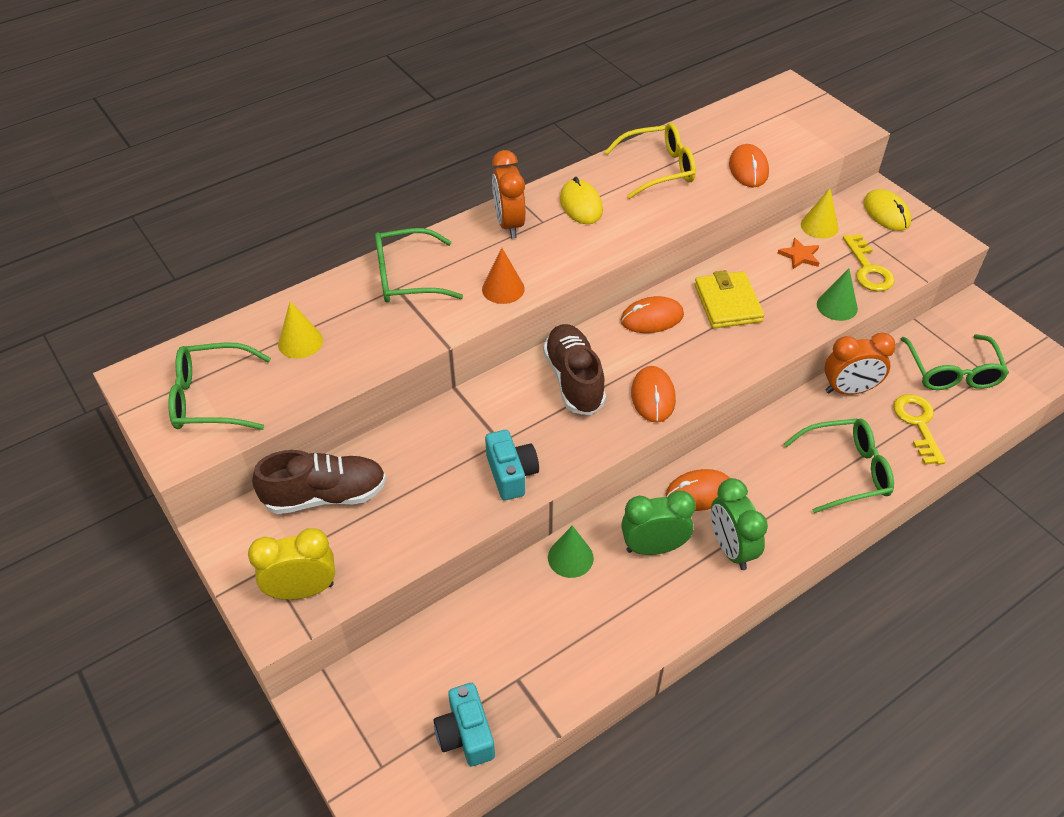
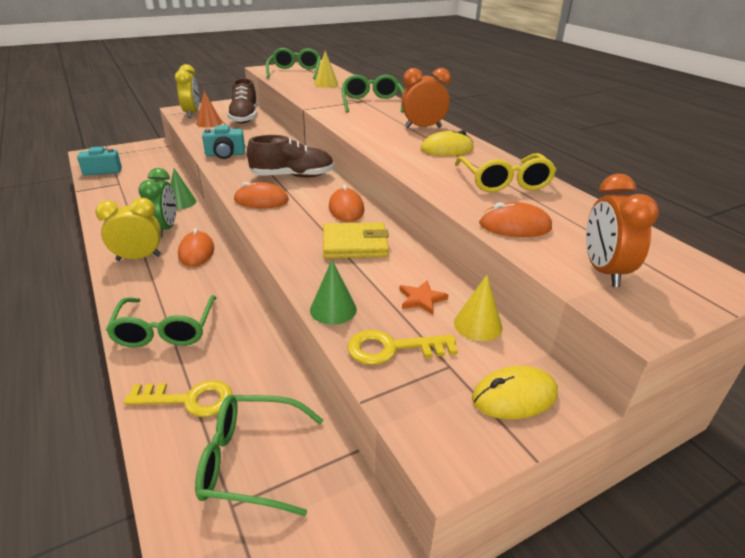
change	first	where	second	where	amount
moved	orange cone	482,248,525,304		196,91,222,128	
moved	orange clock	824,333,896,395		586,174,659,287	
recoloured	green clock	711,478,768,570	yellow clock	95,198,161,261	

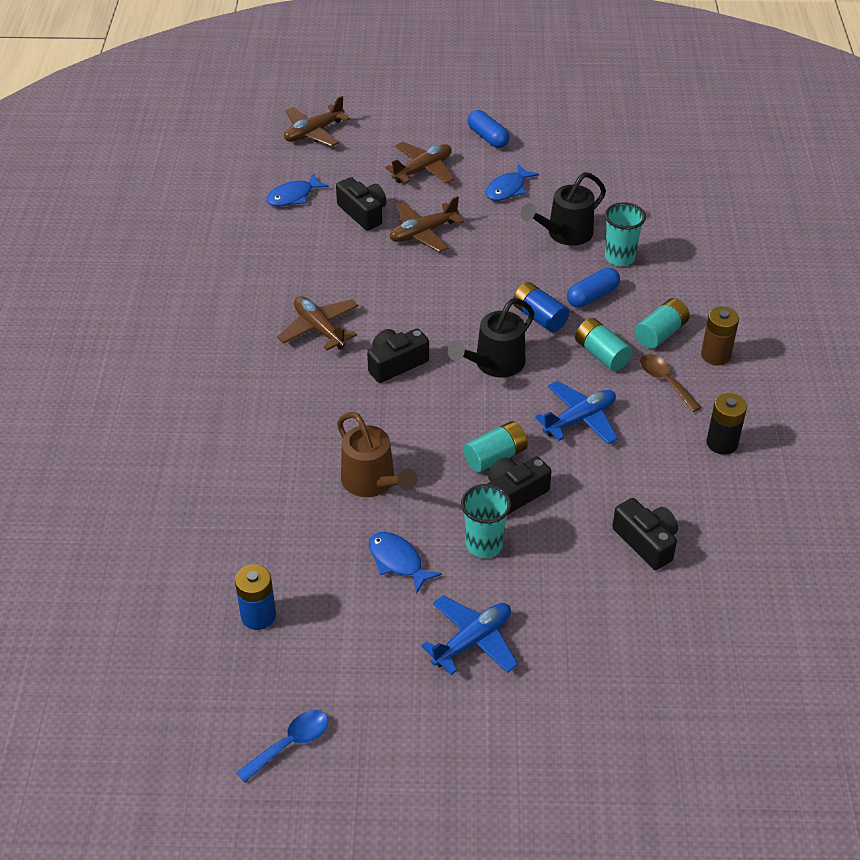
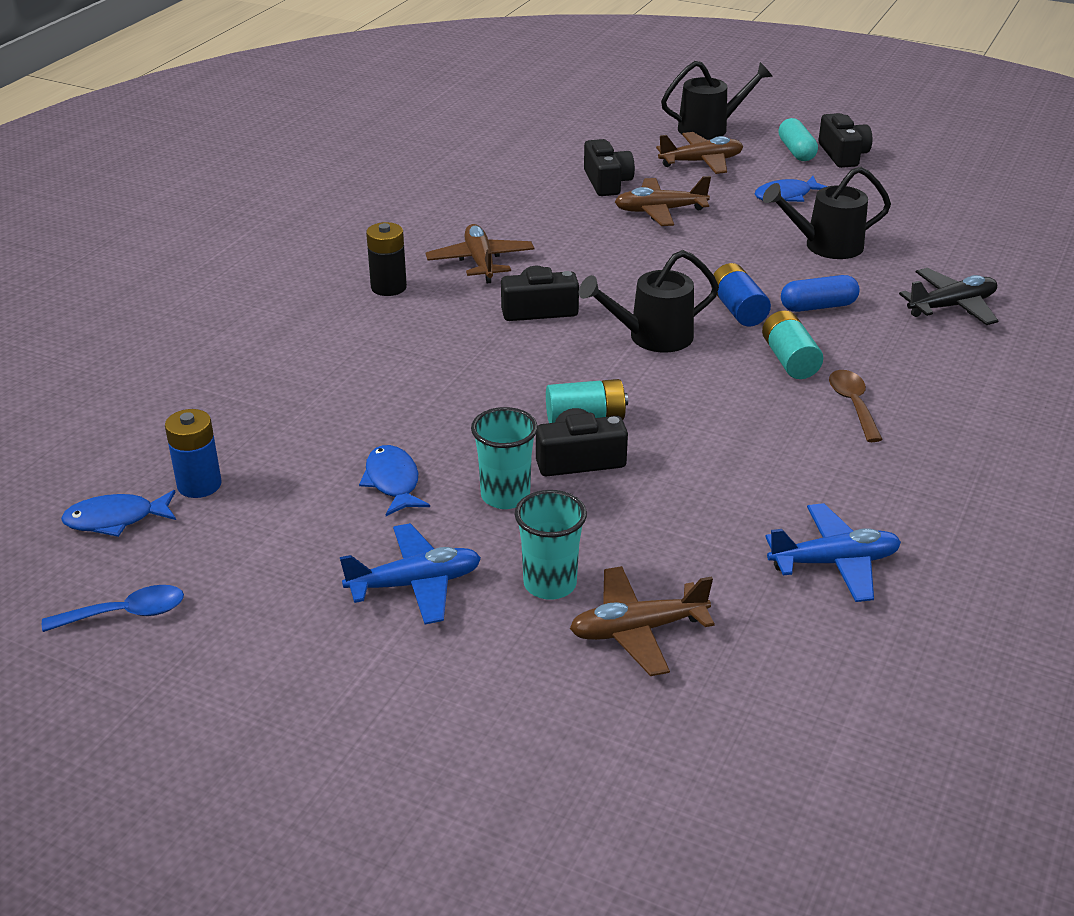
change	first	where	second	where	amount
removed	brown watering can	337,412,417,497			
removed	turquoise battery	635,298,690,349			
removed	brown battery	701,307,739,365			
added			black watering can	661,61,773,140	
added			black plane	899,268,998,325	
moved	blue fish	266,173,329,207		61,490,176,537	
moved	brown plane	284,96,350,147		570,566,715,676	
moved	blue plane	535,381,618,444		765,503,901,602	
moved	turquoise cup	605,202,646,266		514,490,587,600	
moved	black camera	612,498,678,570		818,113,872,168	
moved	black battery	706,393,747,455		366,222,407,296	
recoloured	blue capsule	467,110,510,148	turquoise capsule	778,118,818,161	

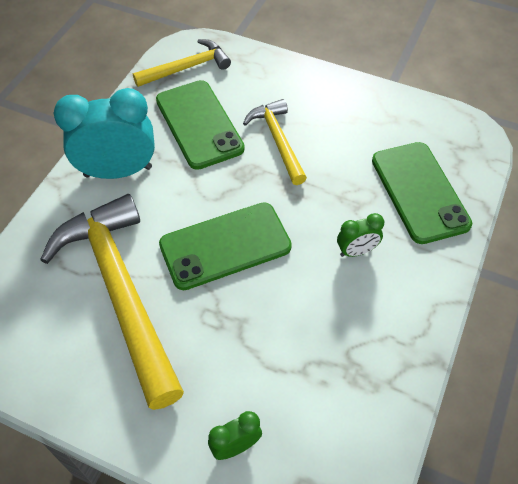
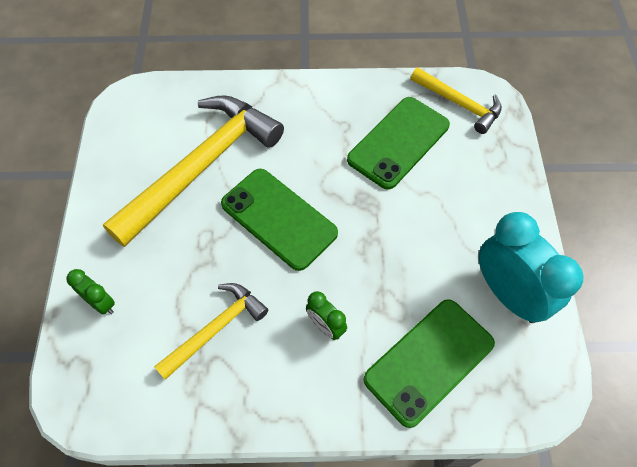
change	first	where	second	where	amount
moved	turquoise clock	53,88,155,179		479,212,583,323	
moved	yellow hammer	243,99,307,185		154,283,268,380	

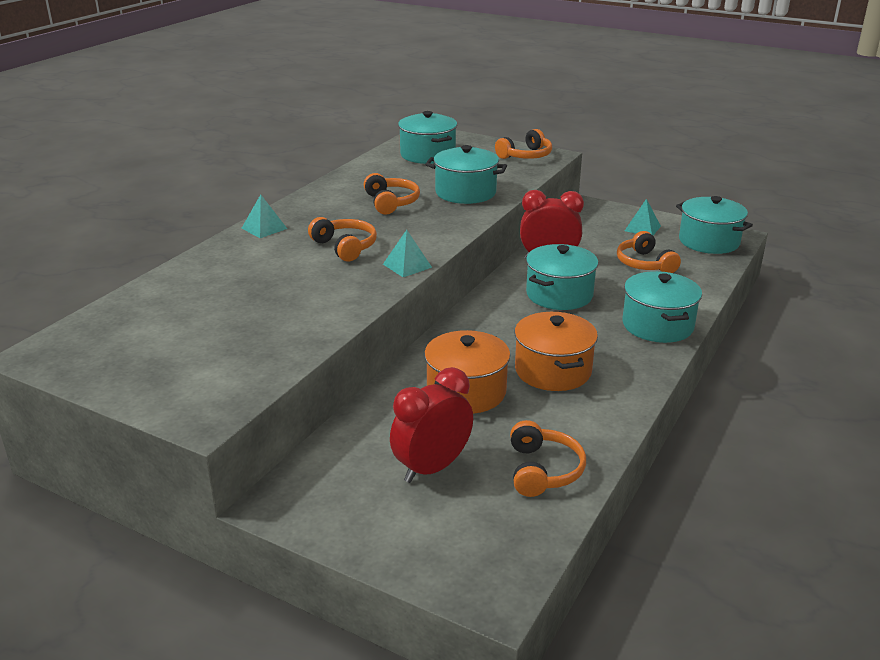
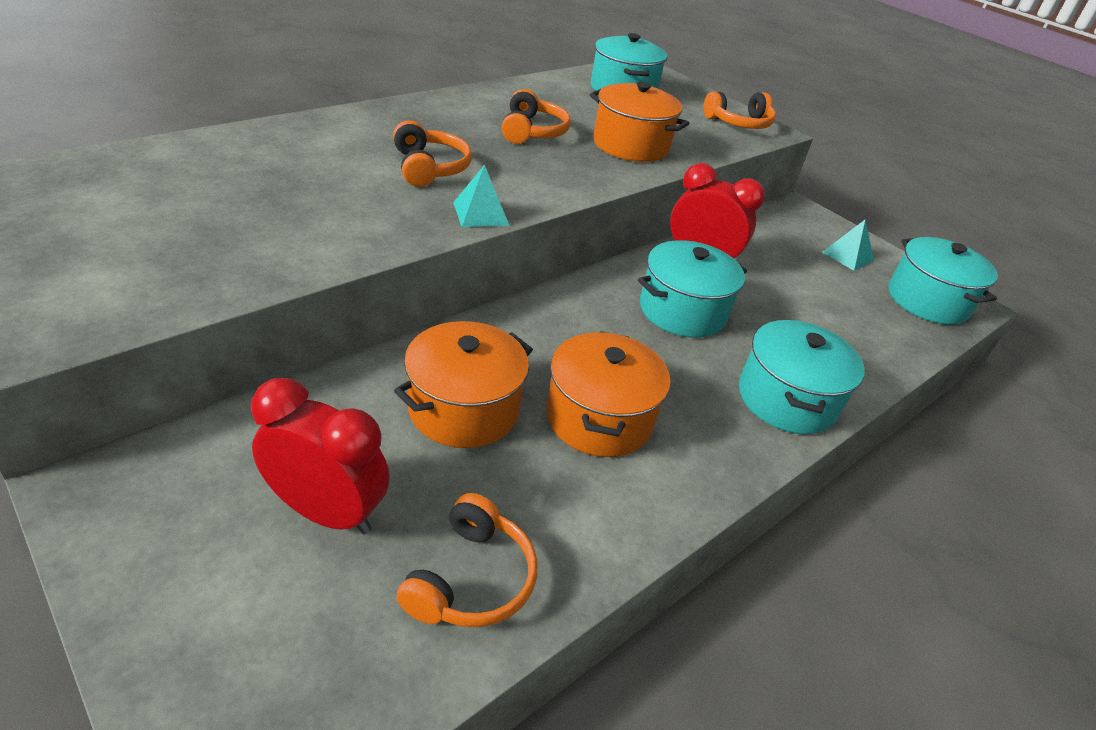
change	first	where	second	where	amount
removed	turquoise pyramid	242,194,287,238			
removed	orange headphones	617,231,681,273			
recoloured	turquoise pot	425,145,507,204	orange pot	590,82,690,162	
turned	red clock	390,367,473,483		251,378,390,535	45 degrees clockwise

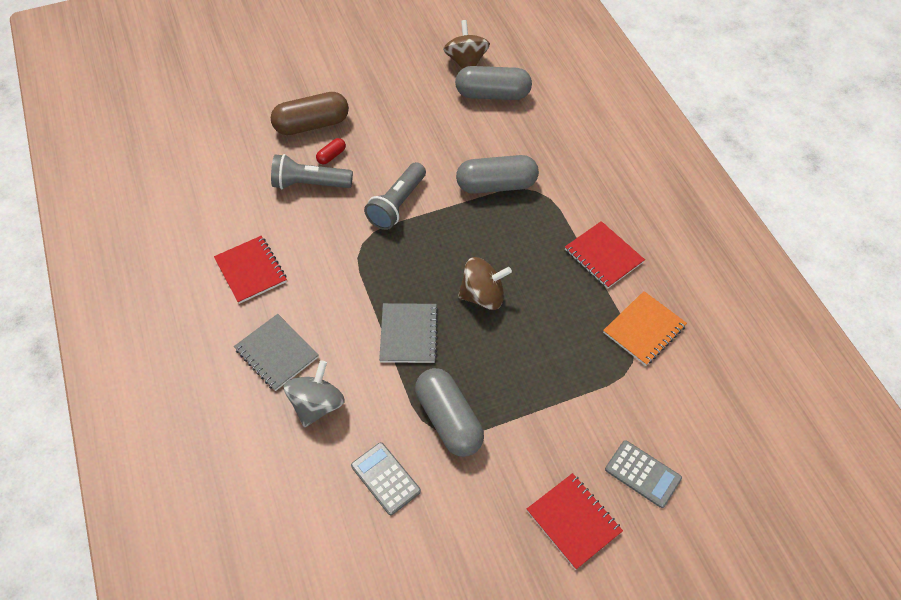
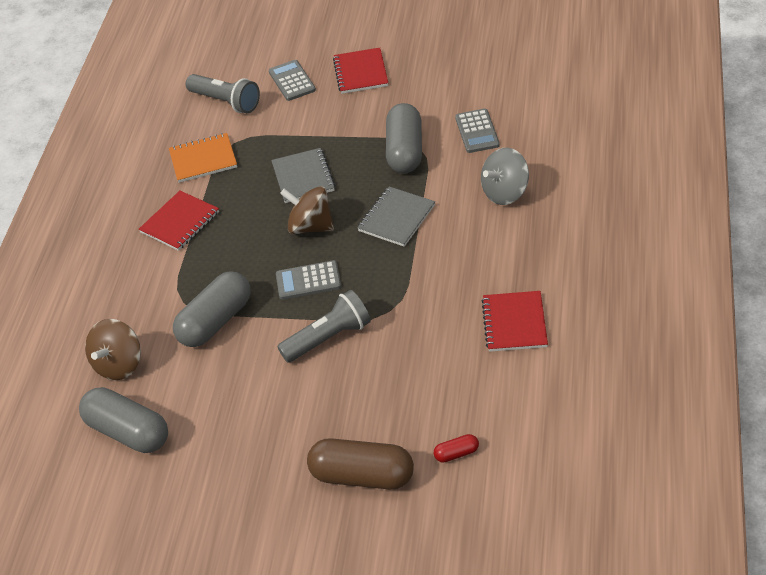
change	first	where	second	where	amount
added			grey calculator	276,260,341,300	
moved	grey notebook	234,314,319,391		271,148,335,203	
moved	grey flashlight	271,154,353,189		186,74,260,113	
moved	red capsule	316,138,346,164		434,434,479,463	
moved	brown spinning top	443,20,490,69		85,319,141,380	
turned	grey capsule	456,155,539,194		173,271,251,347	75 degrees counterclockwise
turned	red notebook	565,221,645,289		139,191,219,251	45 degrees clockwise

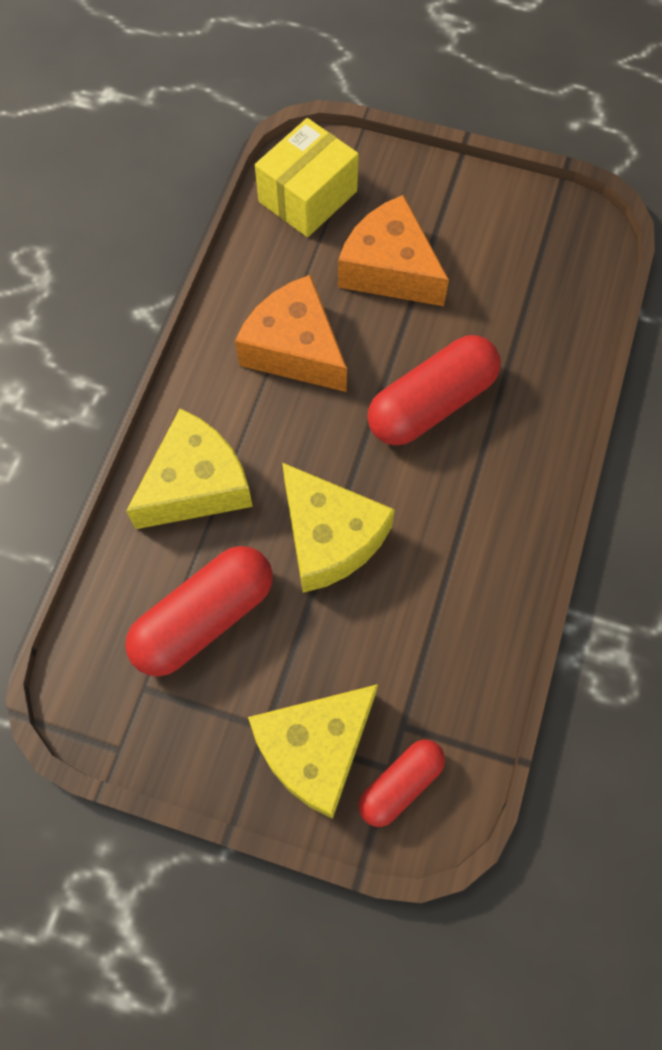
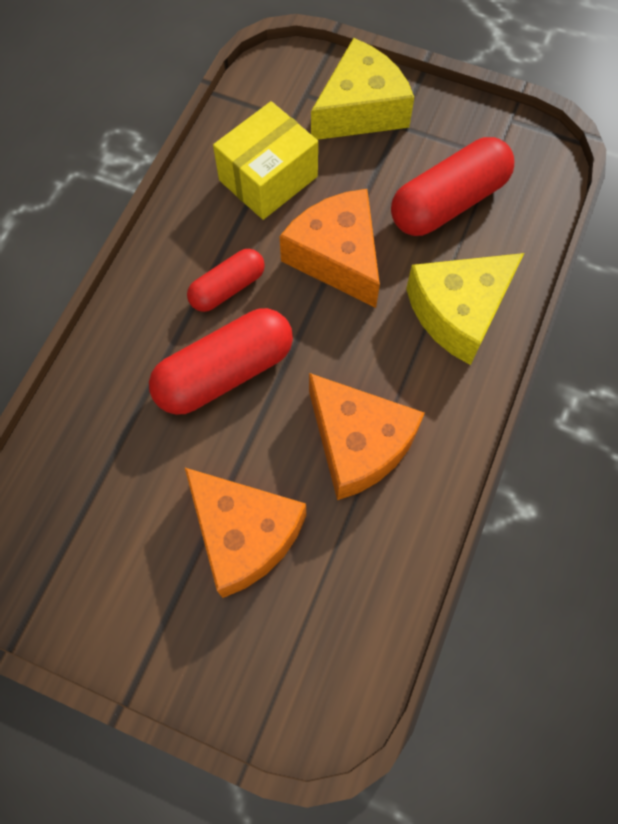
change	first	where	second	where	amount
moved	yellow box	255,118,359,237		213,101,318,220	
moved	red capsule	358,739,445,827		187,249,265,312	
recoloured	yellow cheese	282,463,395,593	orange cheese	280,189,380,308	

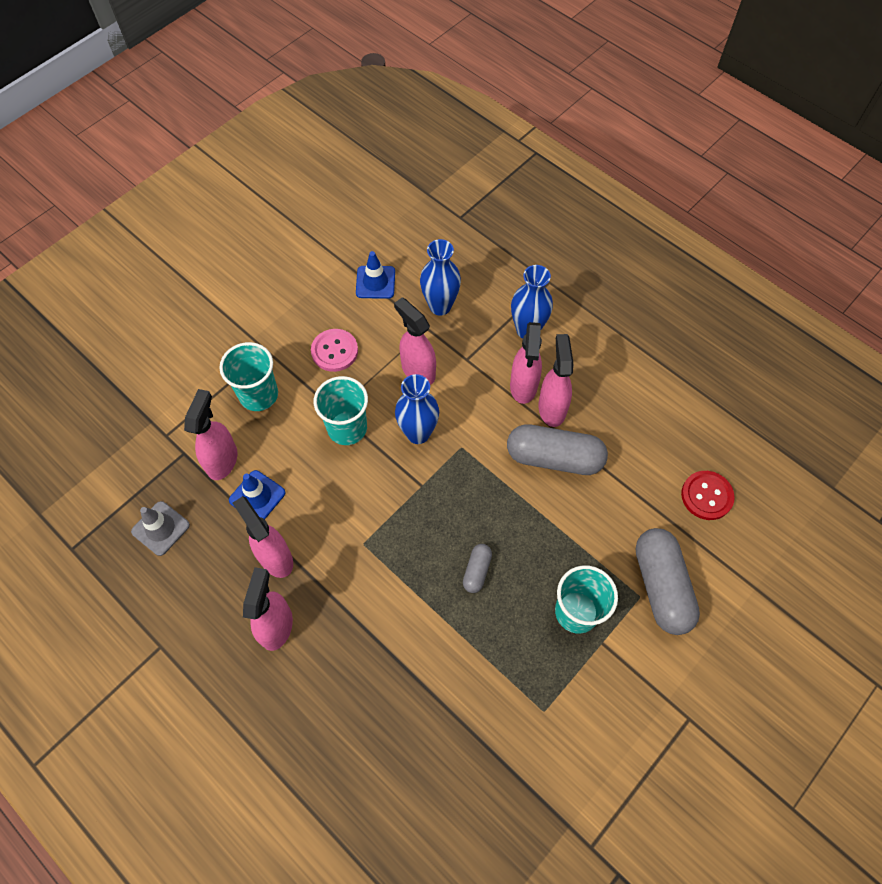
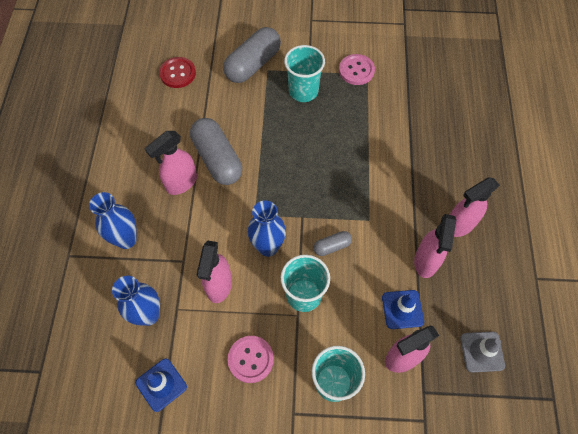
change	first	where	second	where	amount
removed	pink spray bottle	510,322,542,404			
added			pink button	339,54,375,85	
moved	grey capsule	463,544,492,593		313,231,352,256	

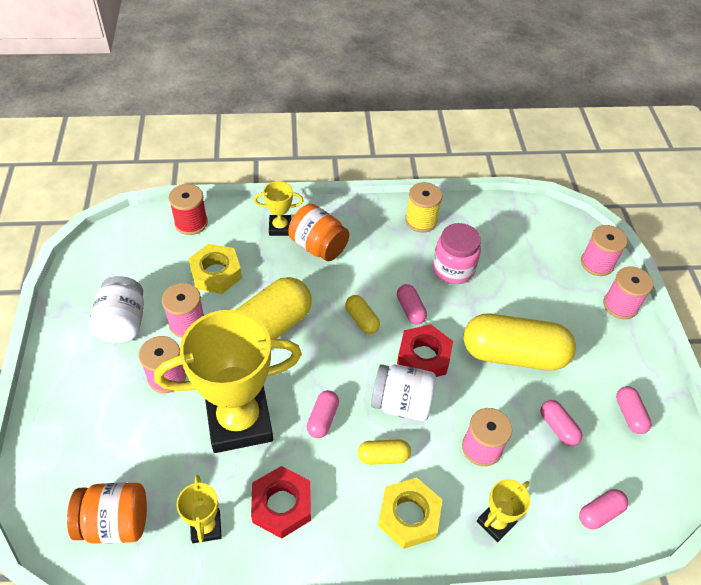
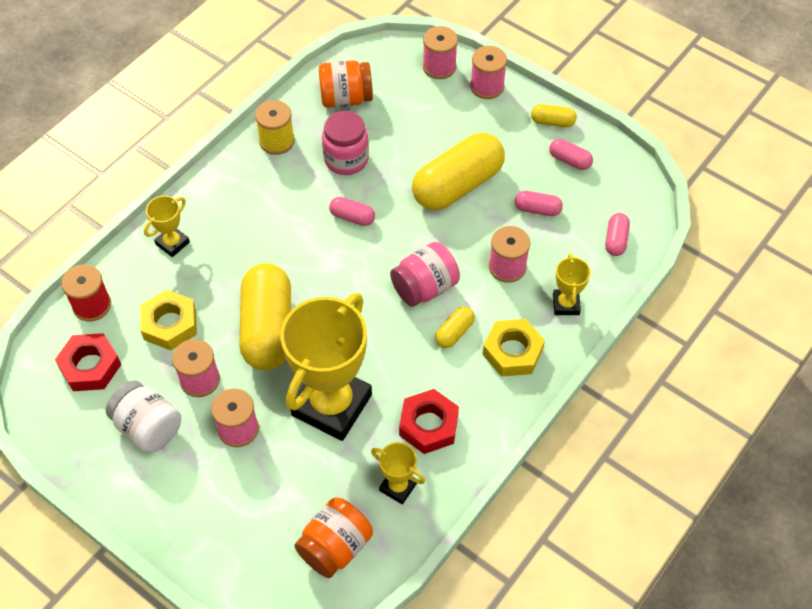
change	first	where	second	where	amount
removed	pink capsule	307,390,339,438			
moved	orange jar	288,204,349,261		319,60,373,108	
moved	yellow capsule	345,295,380,334		531,104,577,127	
moved	red nut	397,324,453,377		55,333,121,391	
recoloured	white jar	371,364,436,421	pink jar	390,242,460,307	

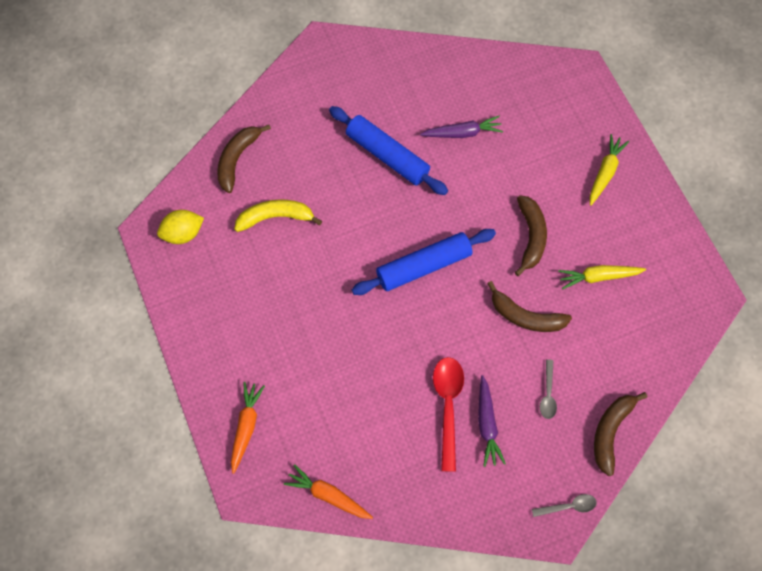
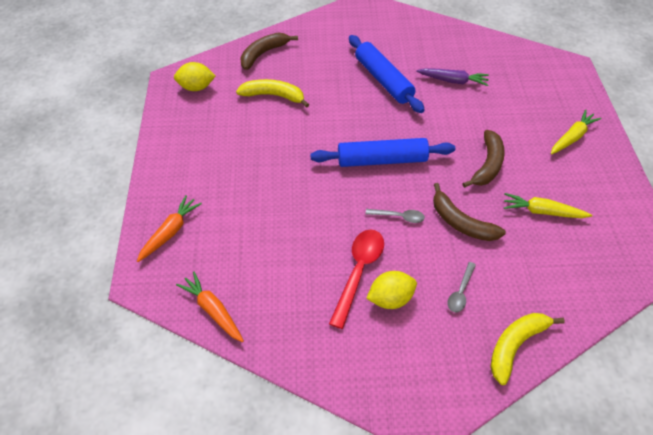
change	first	where	second	where	amount
moved	grey spoon	532,494,596,517		366,209,425,223	
replaced	purple carrot	478,375,506,467	yellow lemon	366,271,417,309	
recoloured	brown banana	594,392,647,476	yellow banana	490,313,565,385	

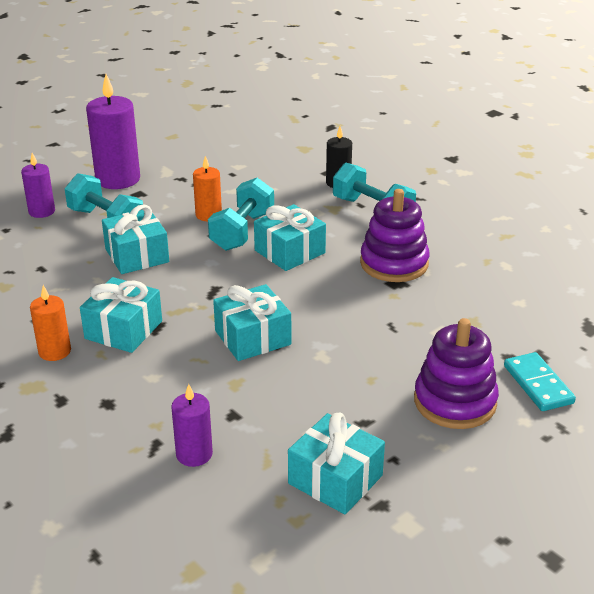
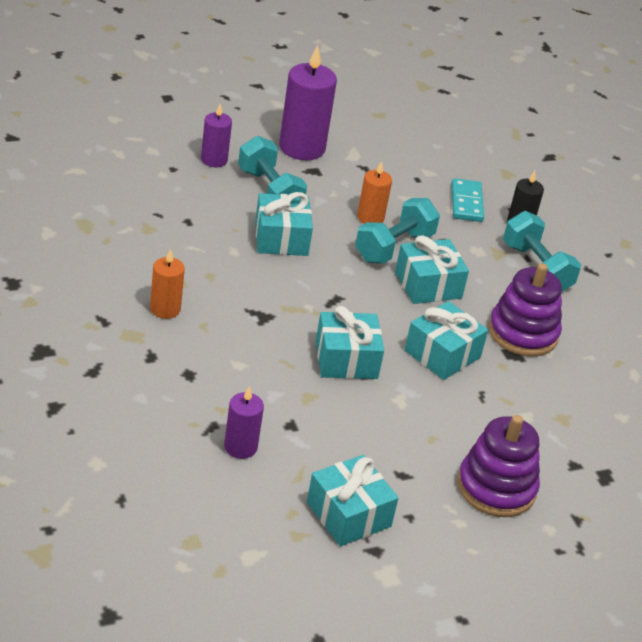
change	first	where	second	where	amount
moved	turquoise gift	80,277,162,353		405,301,488,380	
moved	turquoise domino	504,352,576,411		451,178,484,222	

